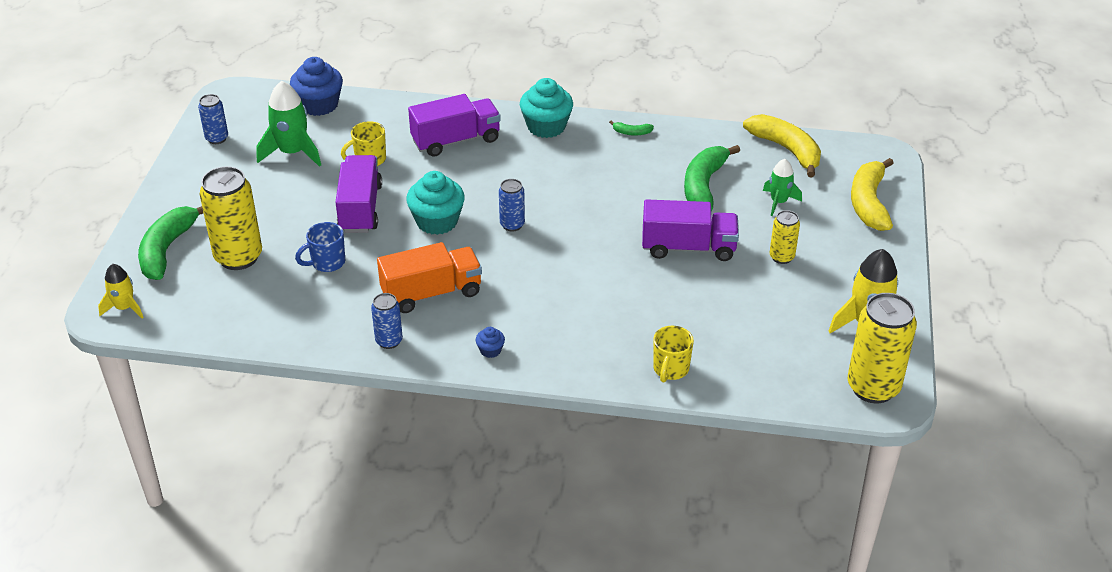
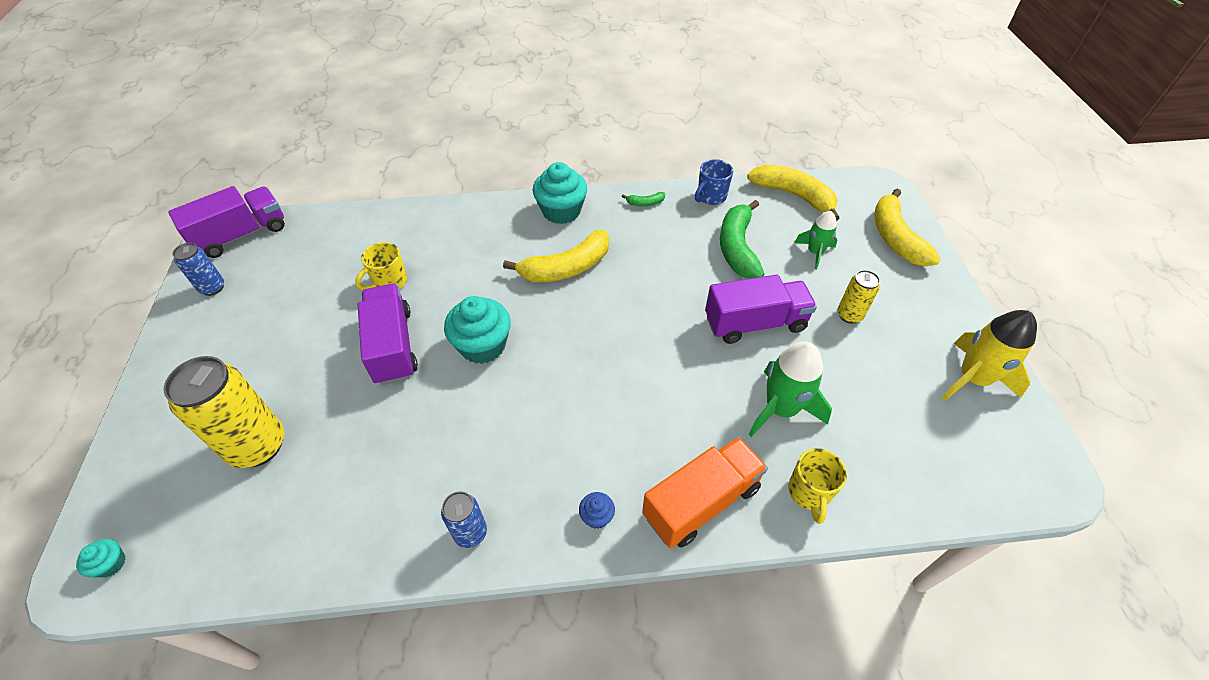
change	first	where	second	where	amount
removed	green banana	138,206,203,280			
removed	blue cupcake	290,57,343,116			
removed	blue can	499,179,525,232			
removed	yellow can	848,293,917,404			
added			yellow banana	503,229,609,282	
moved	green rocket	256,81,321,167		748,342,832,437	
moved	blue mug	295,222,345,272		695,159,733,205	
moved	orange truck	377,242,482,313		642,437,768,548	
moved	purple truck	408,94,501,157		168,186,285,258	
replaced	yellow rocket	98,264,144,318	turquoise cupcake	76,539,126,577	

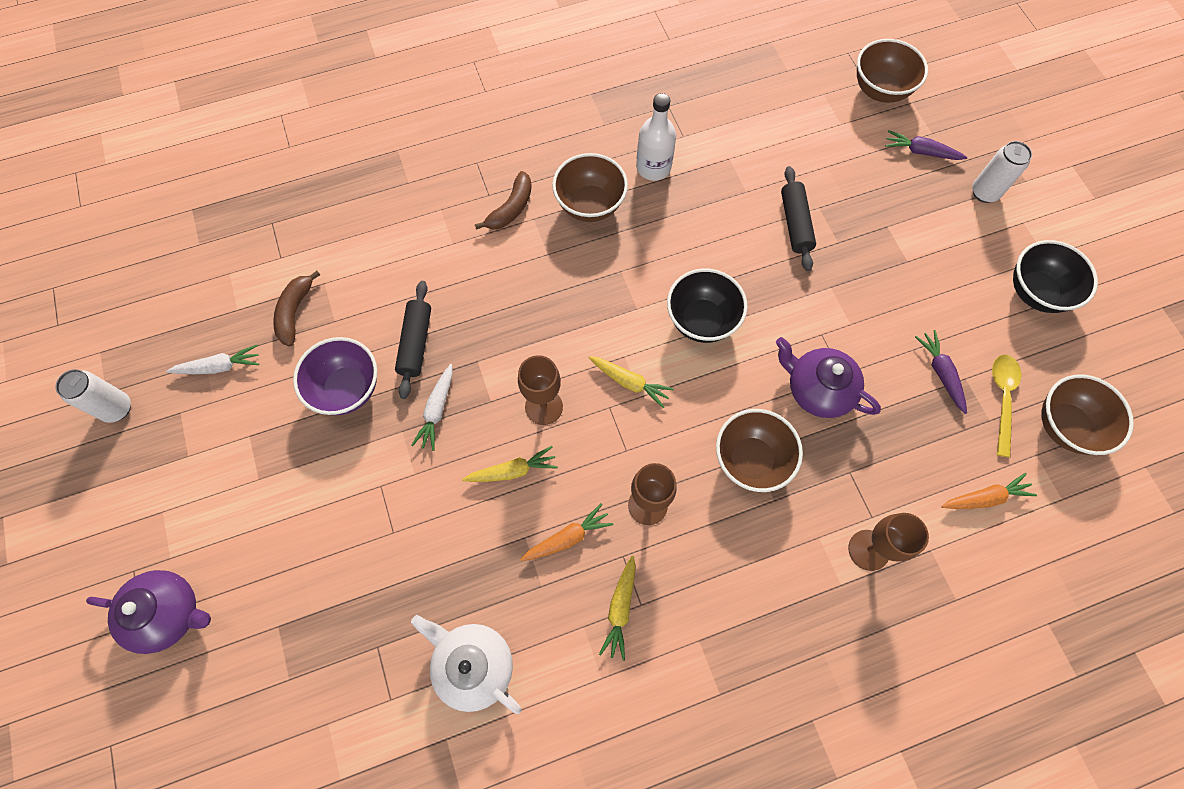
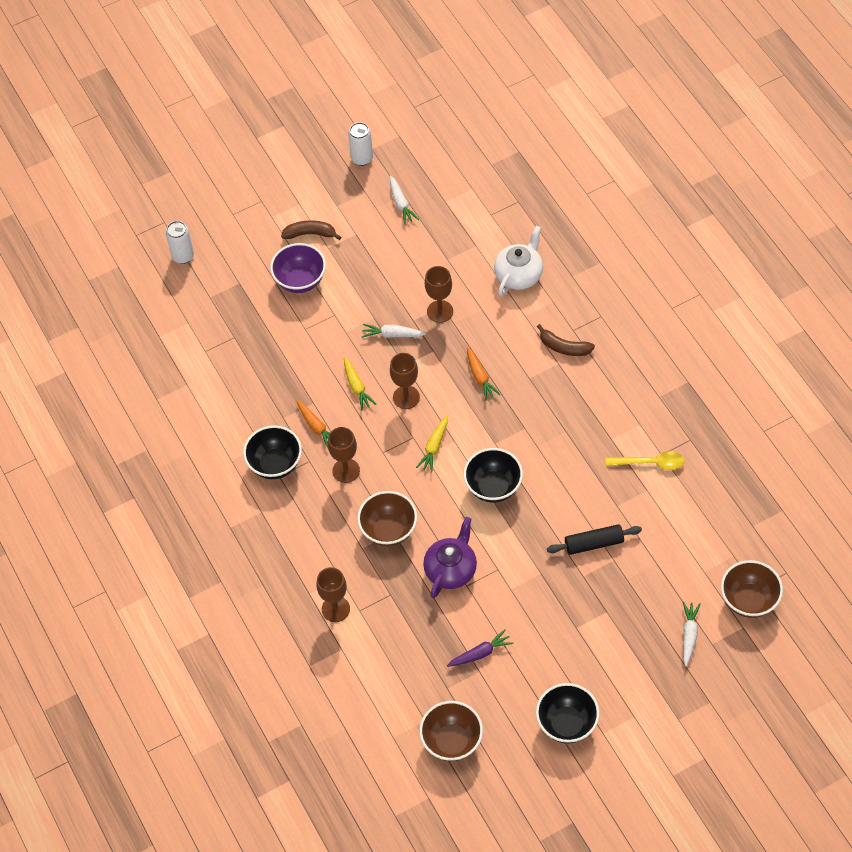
change	first	where	second	where	amount
removed	purple teapot	86,570,211,654			
removed	brown bowl	552,153,628,222			
removed	white bottle	636,93,676,181			
moved	brown banana	273,271,320,347		281,220,341,240	
moved	purple bowl	293,337,377,415		270,243,326,293	
moved	white teapot	411,615,521,714		494,226,543,296	
moved	orange carrot	942,473,1037,509		467,347,501,401	
moved	white can	972,141,1032,203		166,221,194,264	
moved	yellow spoon	992,355,1021,457		606,451,685,470	
replaced	black rolling pin	395,281,431,399	brown goblet	425,266,453,323	
replaced	yellow carrot	599,555,636,661	black bowl	243,425,302,479	
recoloured	purple carrot	885,130,968,160	white carrot	683,602,701,667	

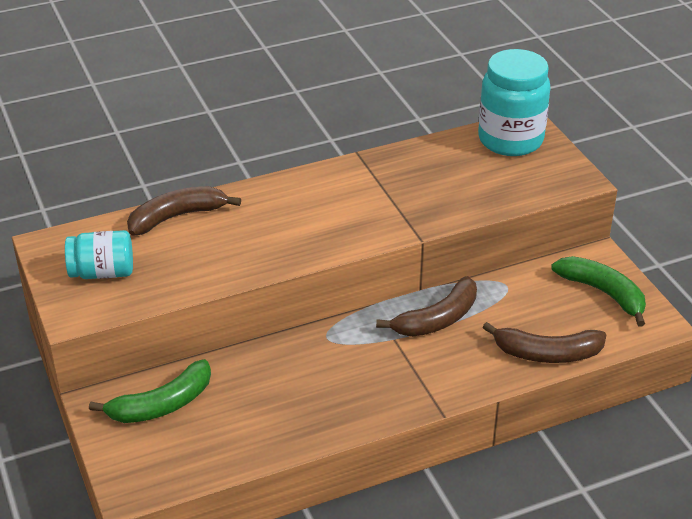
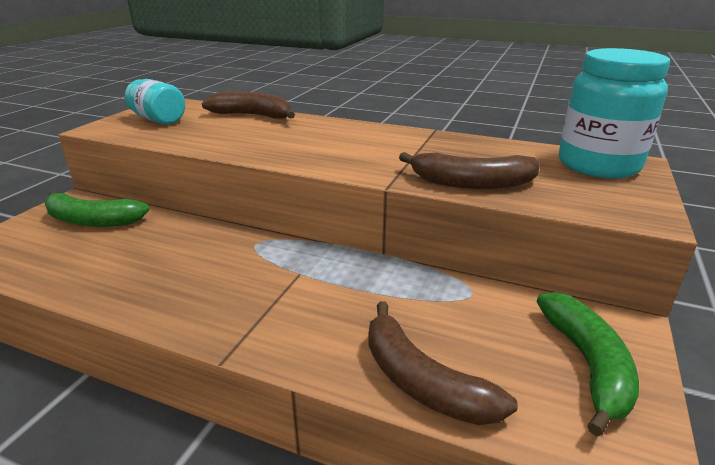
change	first	where	second	where	amount
moved	brown banana	376,276,477,337		399,152,540,189	

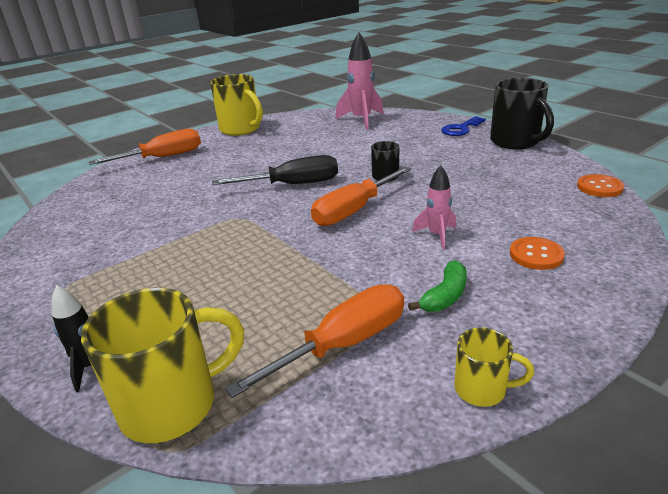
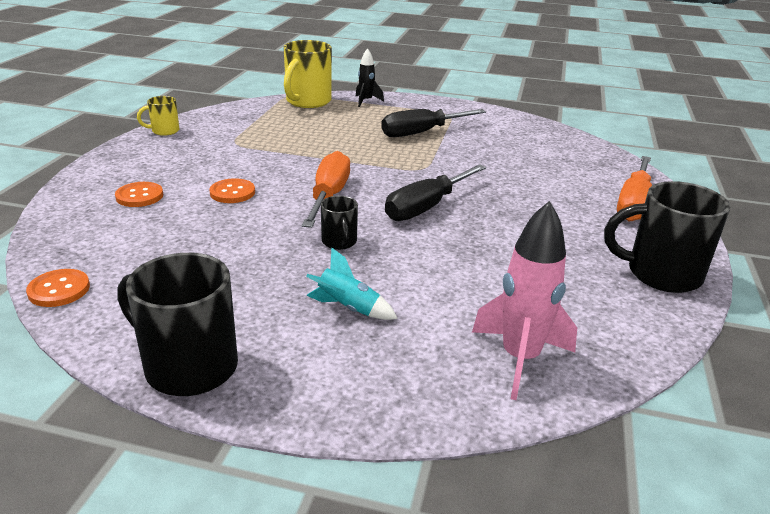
change	first	where	second	where	amount
removed	orange screwdriver	225,284,404,398			
removed	green banana	408,260,466,312			
removed	blue key	441,116,486,136			
added			turquoise rocket	306,247,398,320	
added			black screwdriver	381,109,486,137	
replaced	pink rocket	412,165,456,249	orange button	209,178,255,203	
recoloured	yellow mug	210,74,263,136	black mug	604,181,730,293	

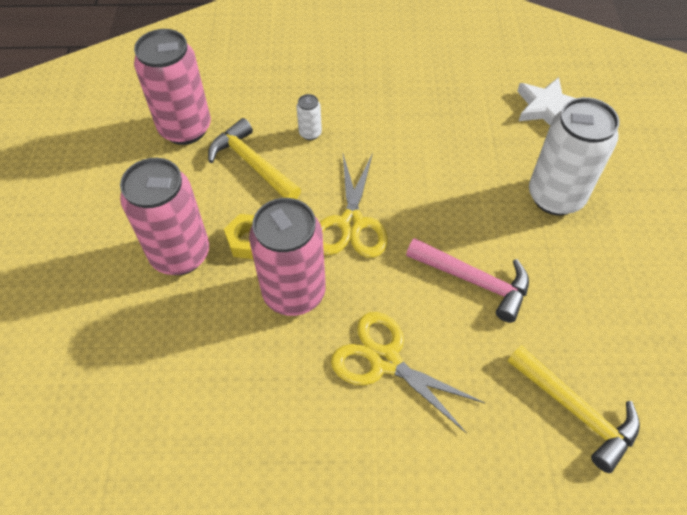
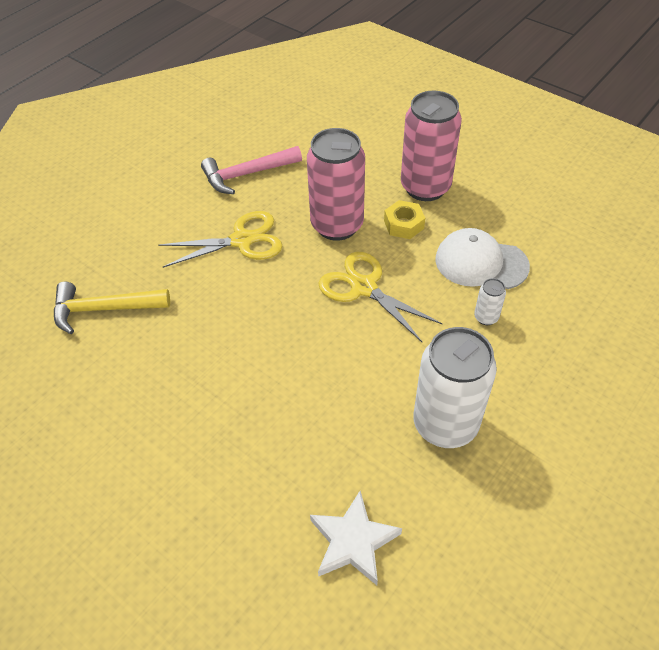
change	first	where	second	where	amount
removed	pink can	134,29,211,145			
moved	pink hammer	406,238,529,323		201,146,302,194	
moved	white can	529,97,620,216		413,327,497,448	
replaced	yellow hammer	208,118,301,199	white cap	435,228,530,289	

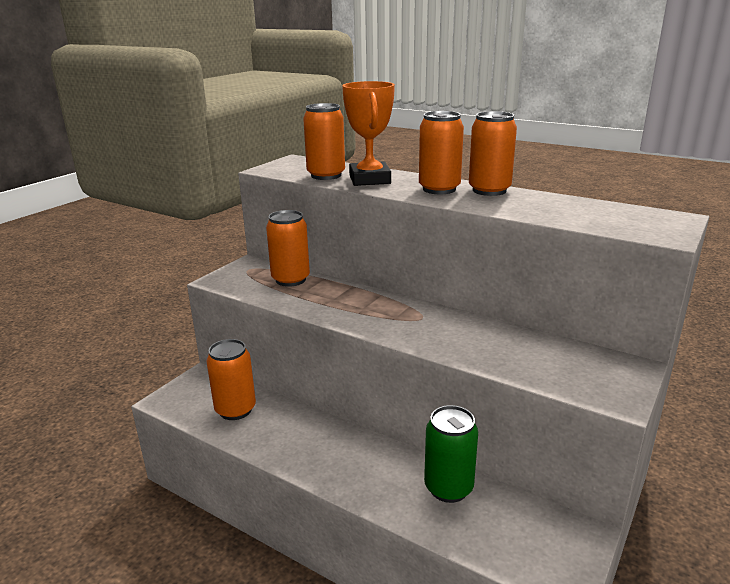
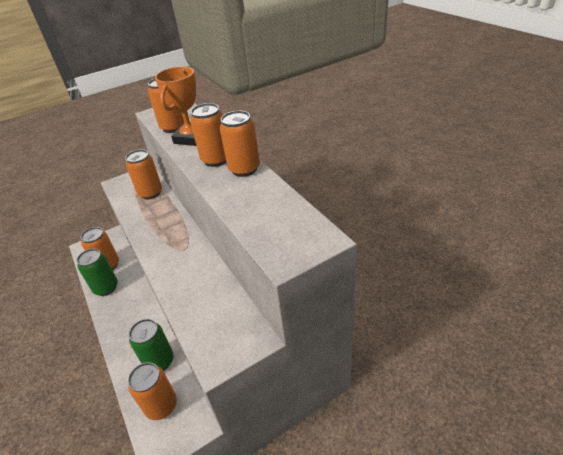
change	first	where	second	where	amount
added			green can	77,249,118,296	
added			orange can	128,362,177,420	

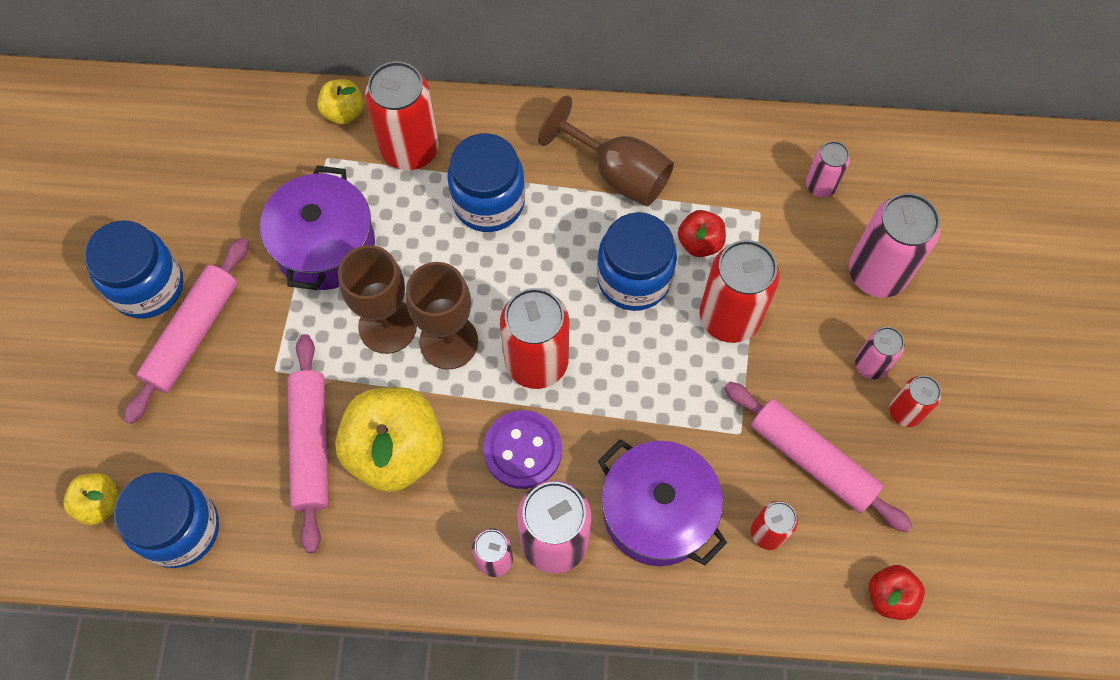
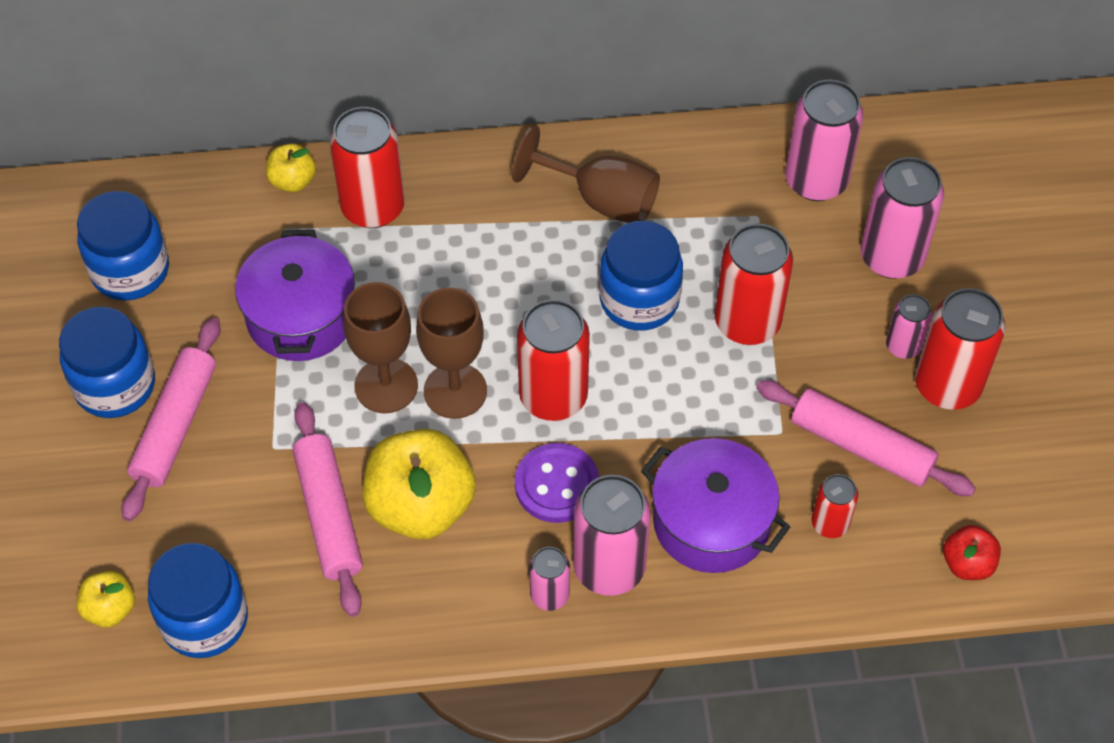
change	first	where	second	where	amount
removed	red apple	678,210,726,257			
moved	blue jar	447,133,525,232		77,191,169,300	
resized	pink can	806,141,850,197		785,80,863,201	x1.85
resized	red can	889,376,941,427		915,288,1005,410	x1.85

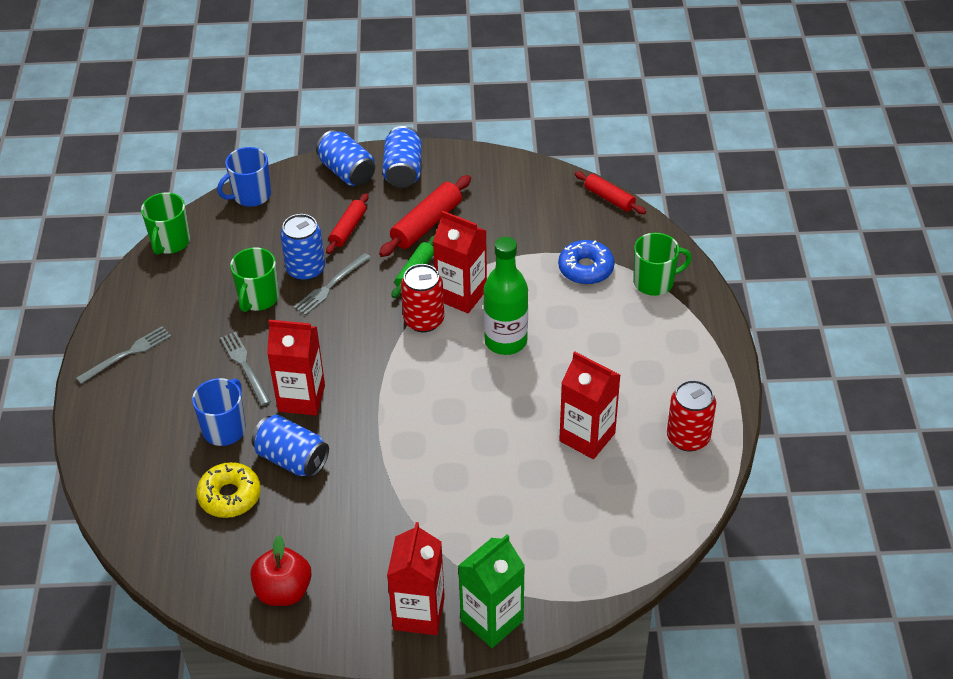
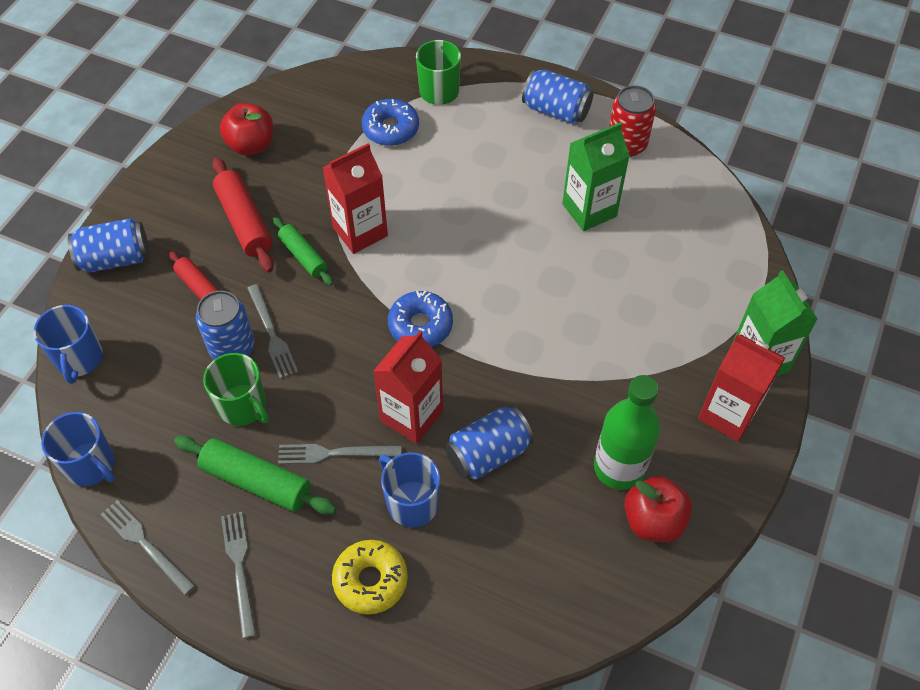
change	first	where	second	where	amount
removed	red can	401,264,444,332			
removed	red rolling pin	575,171,646,214			
added			grey fork	101,500,195,595	
added			green rolling pin	174,436,337,515	
added			red apple	220,103,273,155	
added			blue donut	388,291,453,347	
moved	yellow donut	196,462,261,518		332,540,408,615	
moved	blue can	382,126,422,188		522,69,593,124	
moved	green bottle	483,237,528,355		594,375,660,490	
recoloured	green mug	141,192,190,255	blue mug	41,412,115,486	
recoloured	red carton	559,351,620,459	green carton	562,122,630,231	

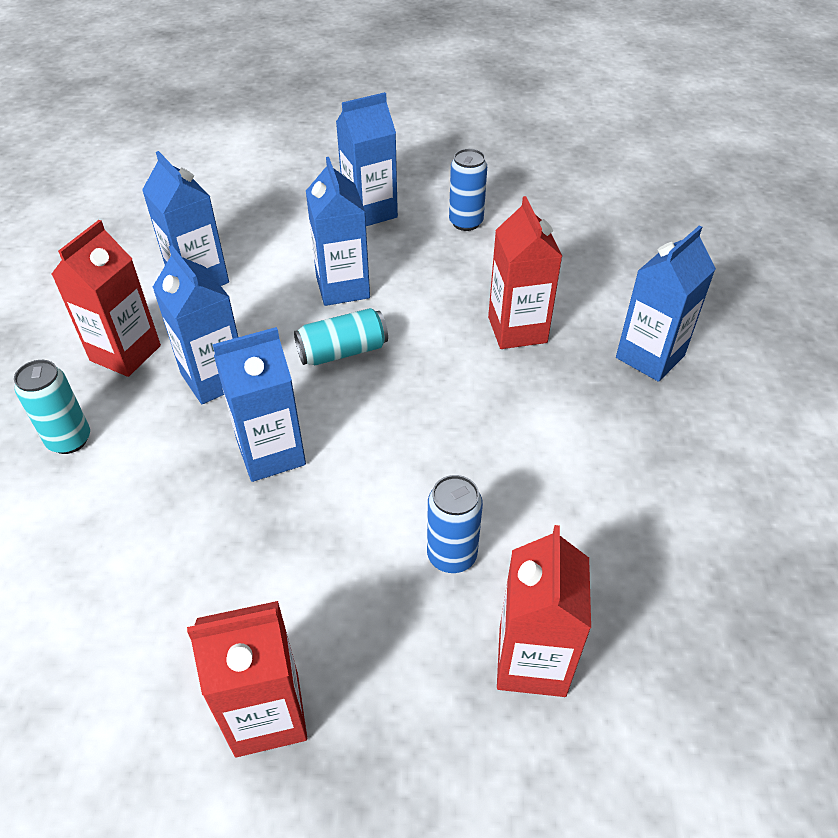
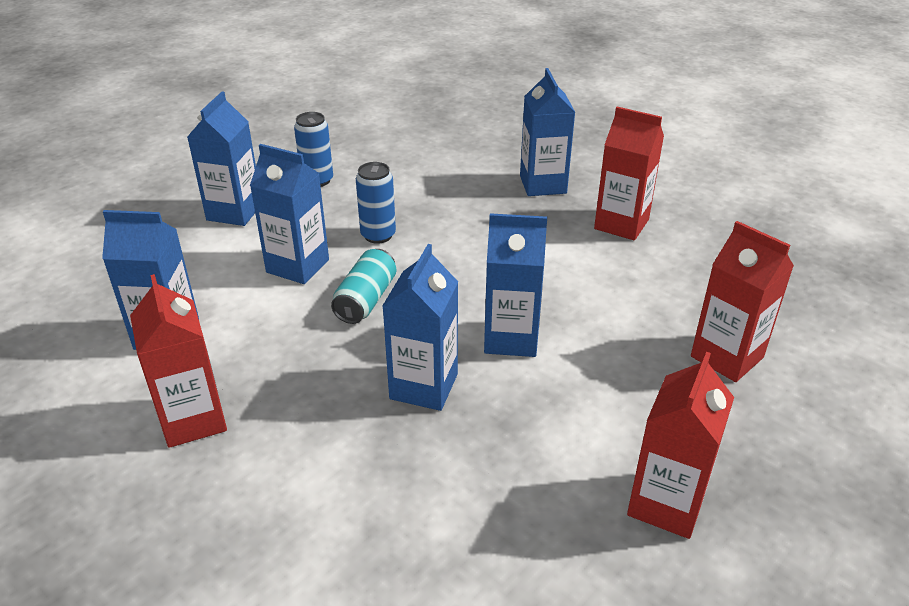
change	first	where	second	where	amount
removed	turquoise can	14,360,90,454			
moved	blue carton	153,245,238,404		484,213,547,357	
moved	blue can	427,475,483,573		356,162,396,244	
moved	red carton	488,196,563,349		594,107,664,240	

